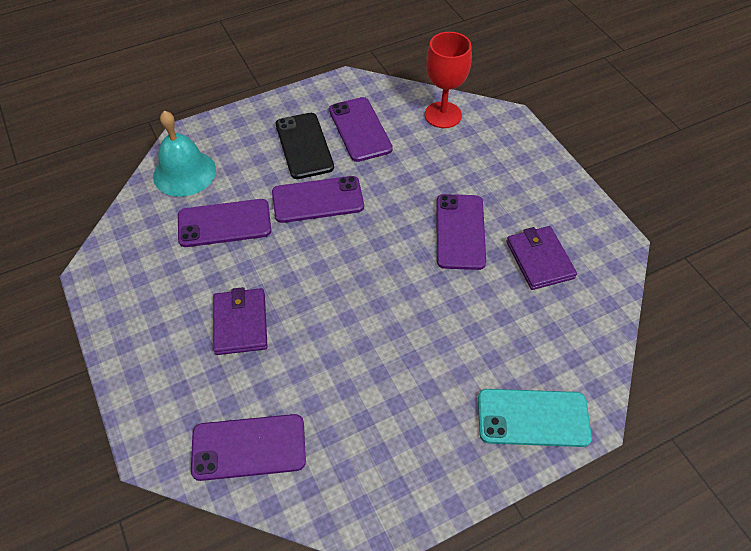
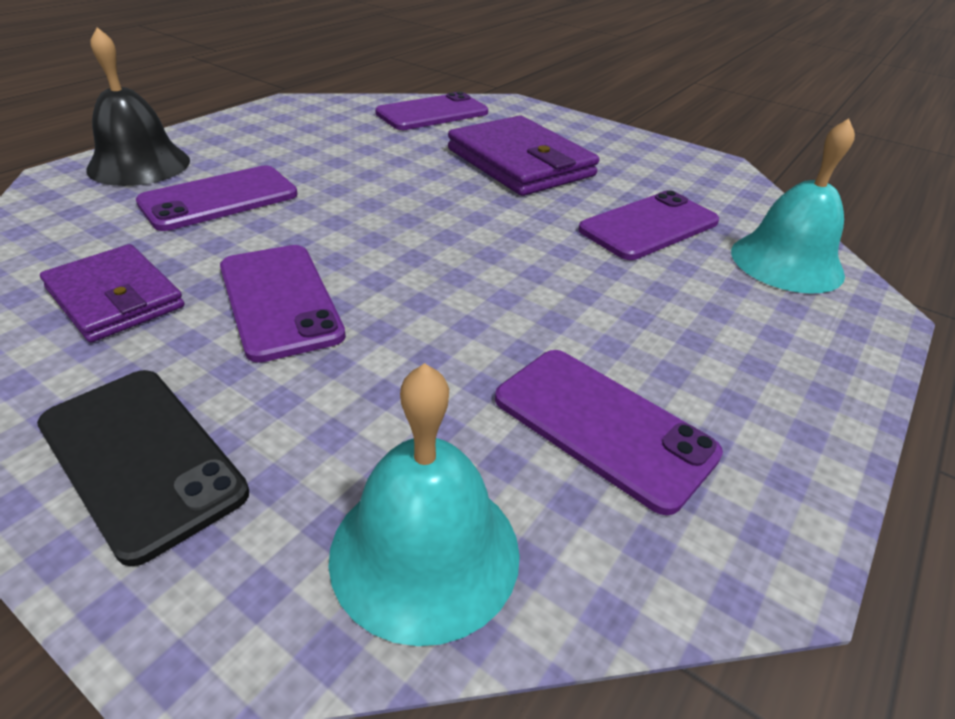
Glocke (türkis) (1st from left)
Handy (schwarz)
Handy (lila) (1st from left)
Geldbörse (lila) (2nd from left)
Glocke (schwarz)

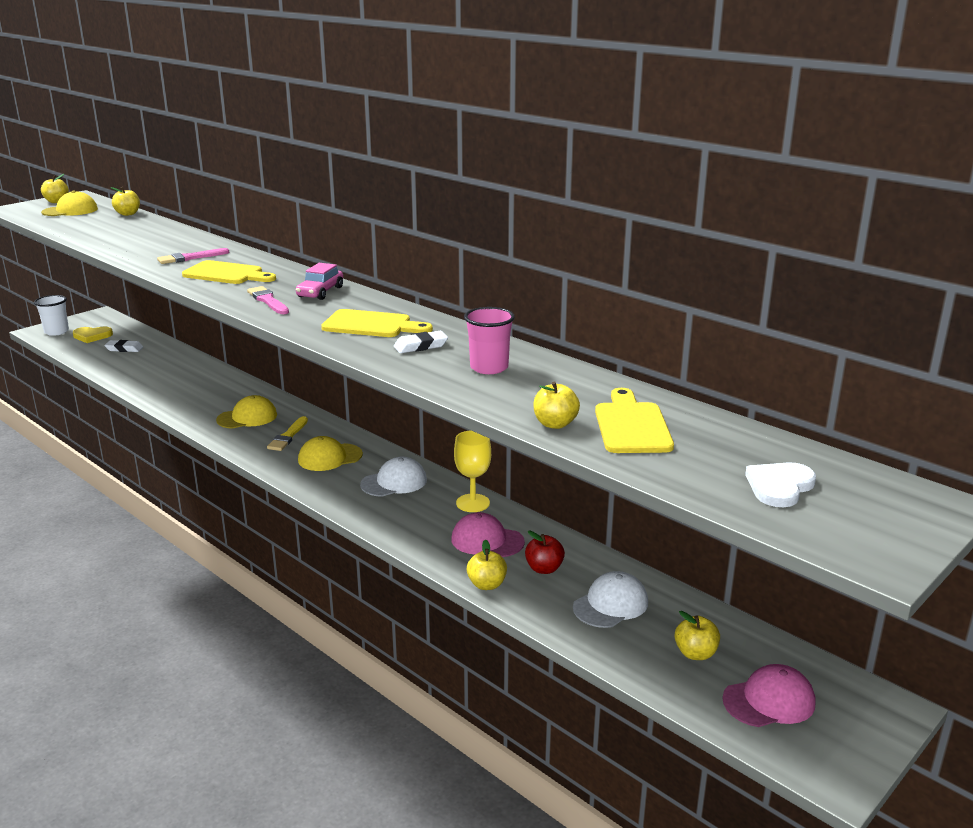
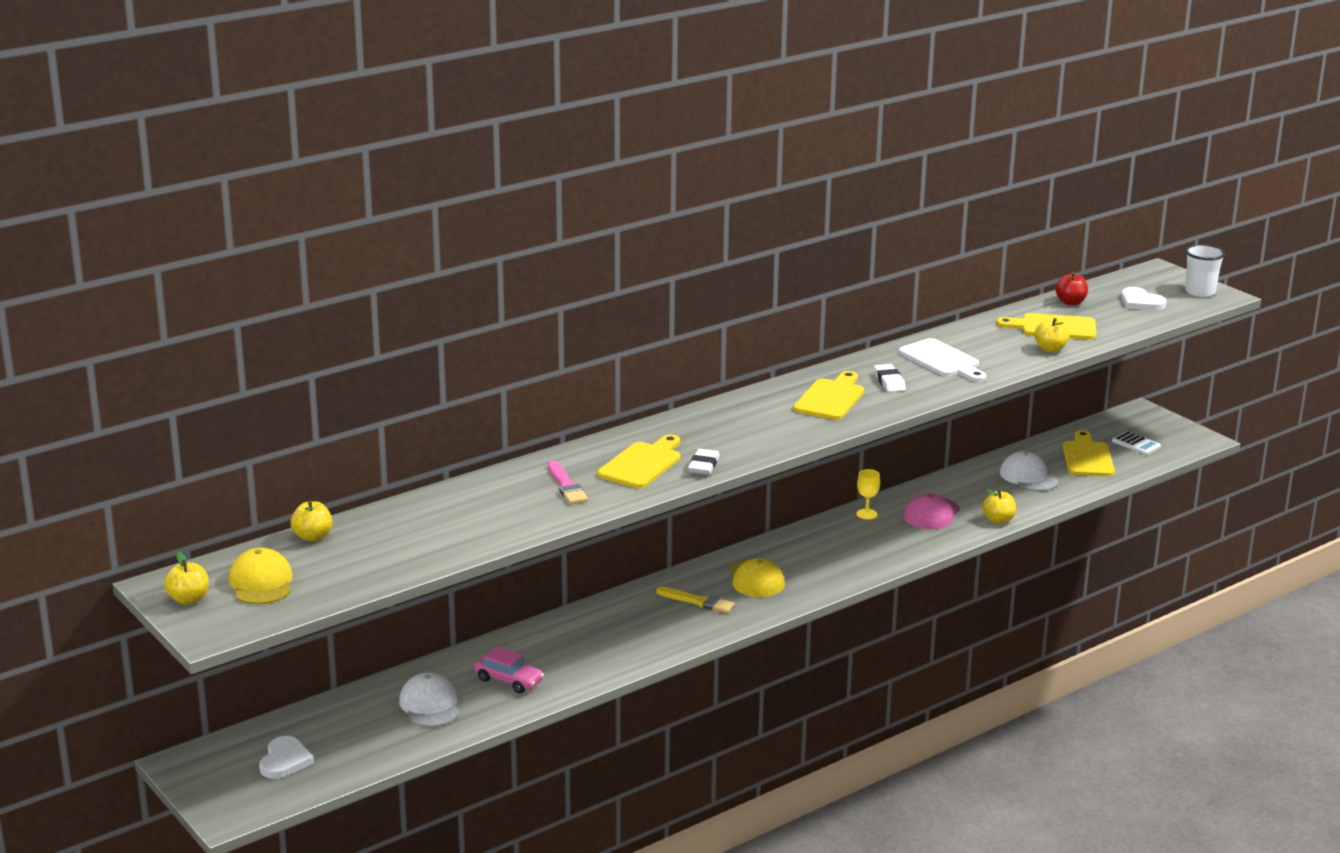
Auto (rosa)
Pinsel (rosa) (2nd from left in the first image)
Becher (weiß)
Schneidebrett (weiß)
Herz (weiß) (1st from left)
Radiergummi (weiß) (1st from left)
Kappe (gelb) (2nd from left in the first image)
Kelch (gelb)
Kappe (weiß) (1st from left)
Apfel (rot)
Schneidebrett (gelb) (4th from left)
Taschenrechner (weiß)

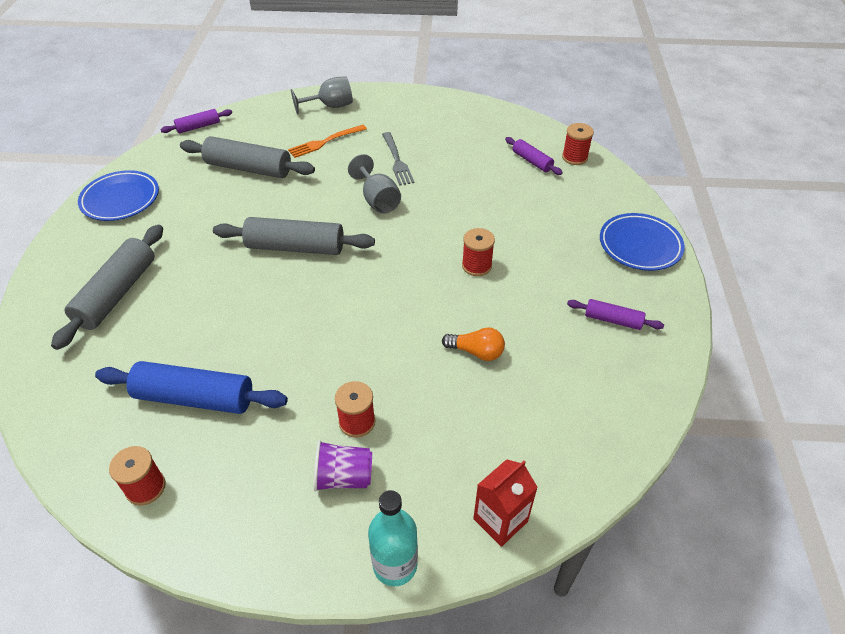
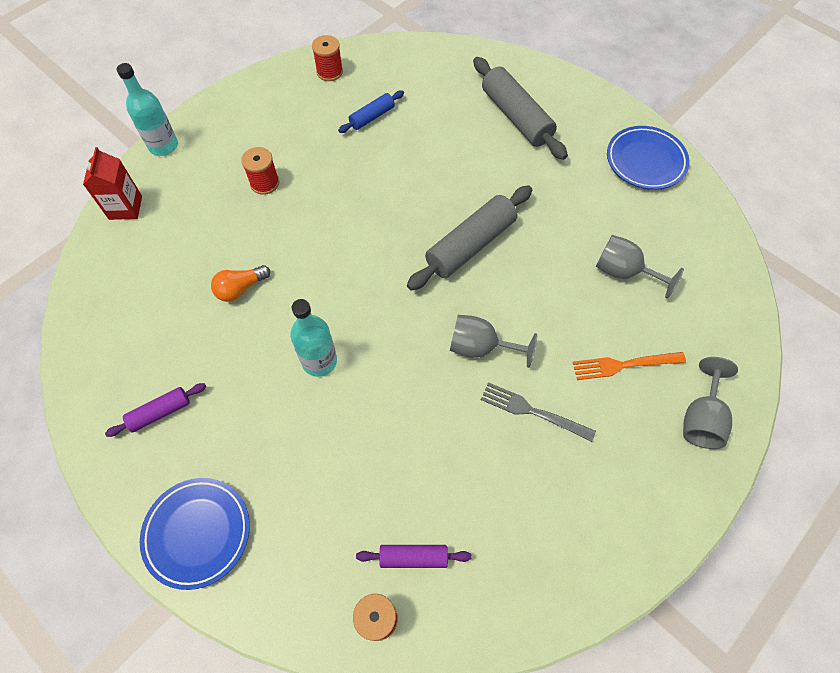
Nudelholz (lila) (1st from left in the first image)
Gabel (orange)
Kelch (grau) (2nd from left)
Flasche (türkis) (2nd from left)
Nudelholz (blau)
Becher (lila)

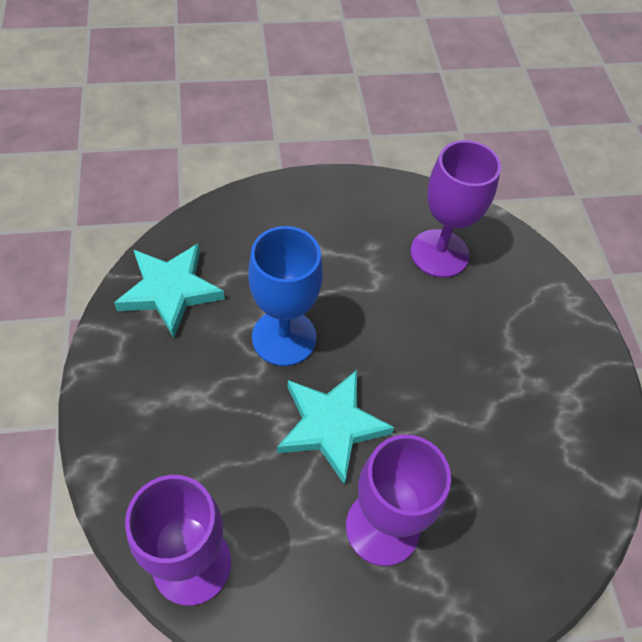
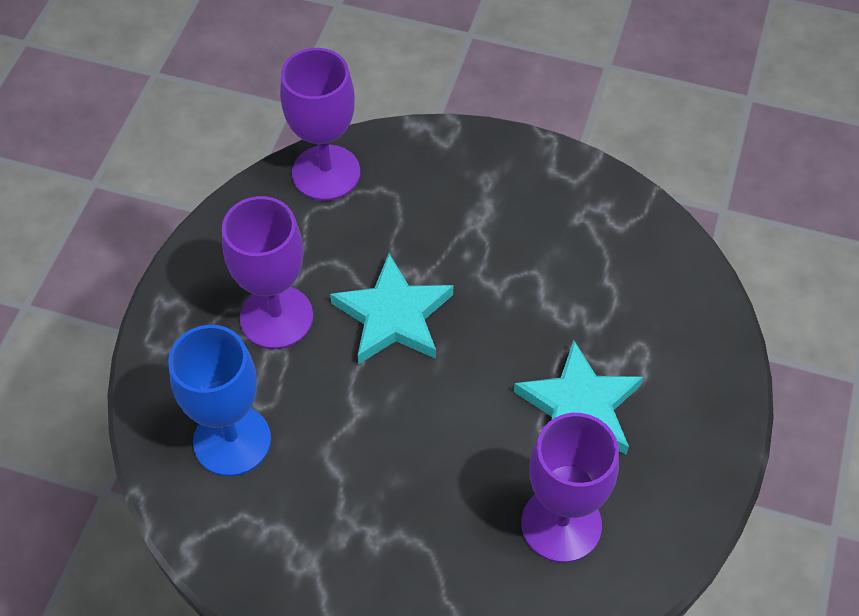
Kelch (blau)
Stern (türkis) (2nd from left)

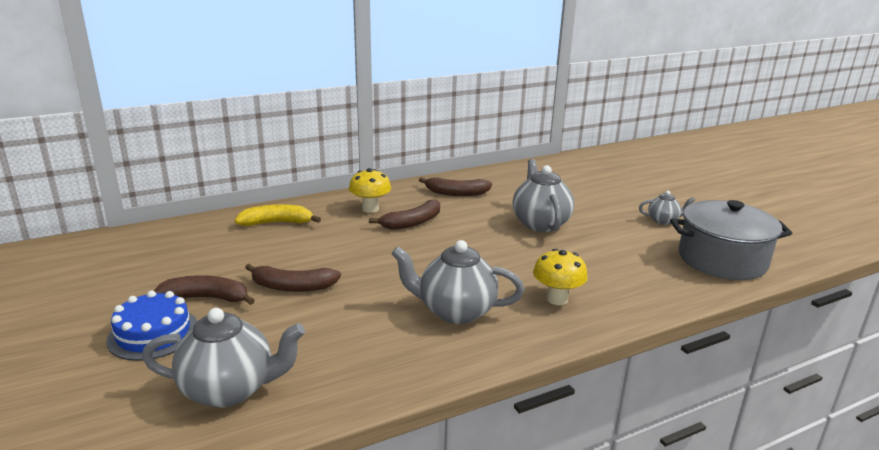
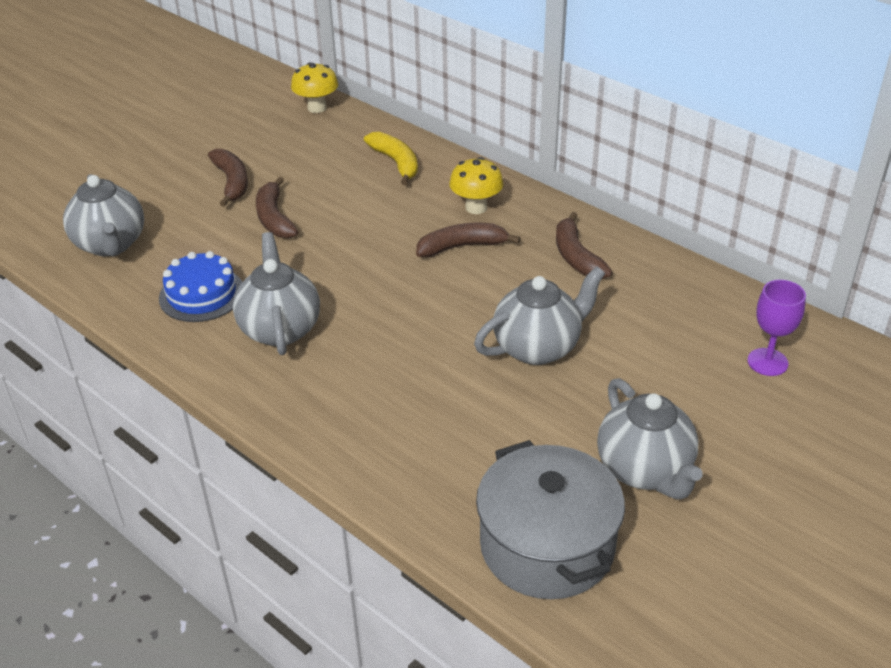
Teekanne (grau) (4th from left)
Banane (braun) (3rd from left)
Pilz (gelb) (1st from left)
Kuchen (blau)
Kelch (lila)

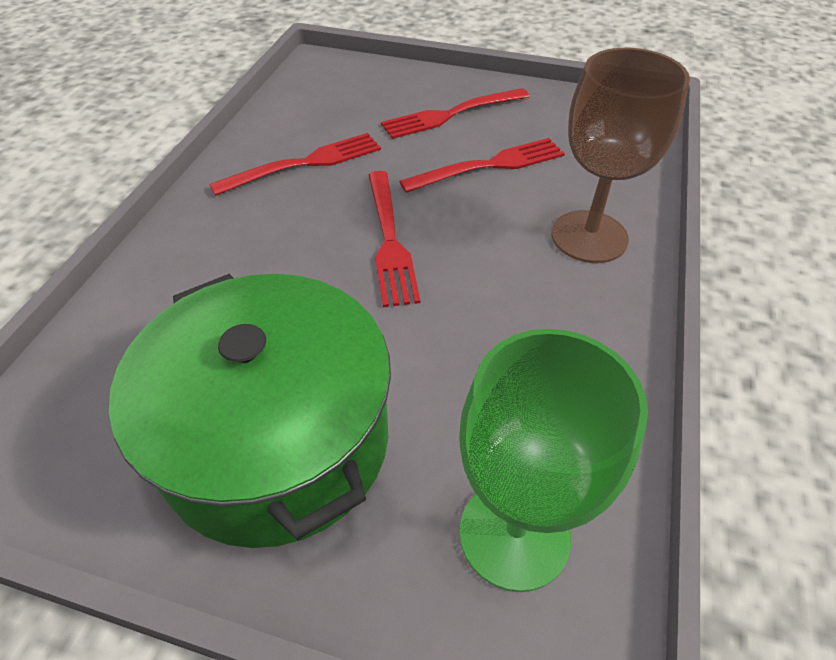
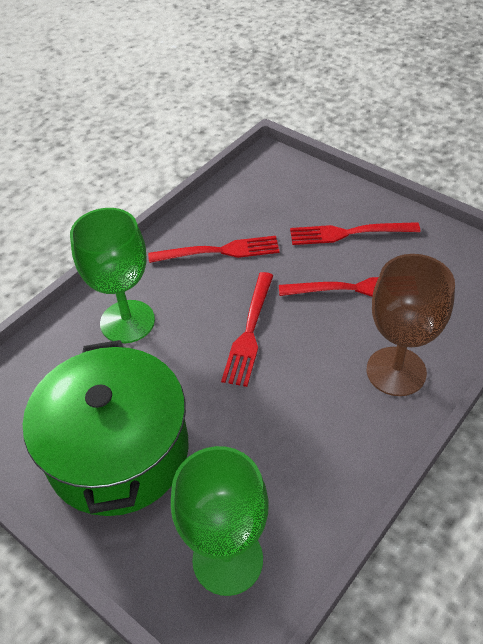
Kelch (grün) (1st from left)

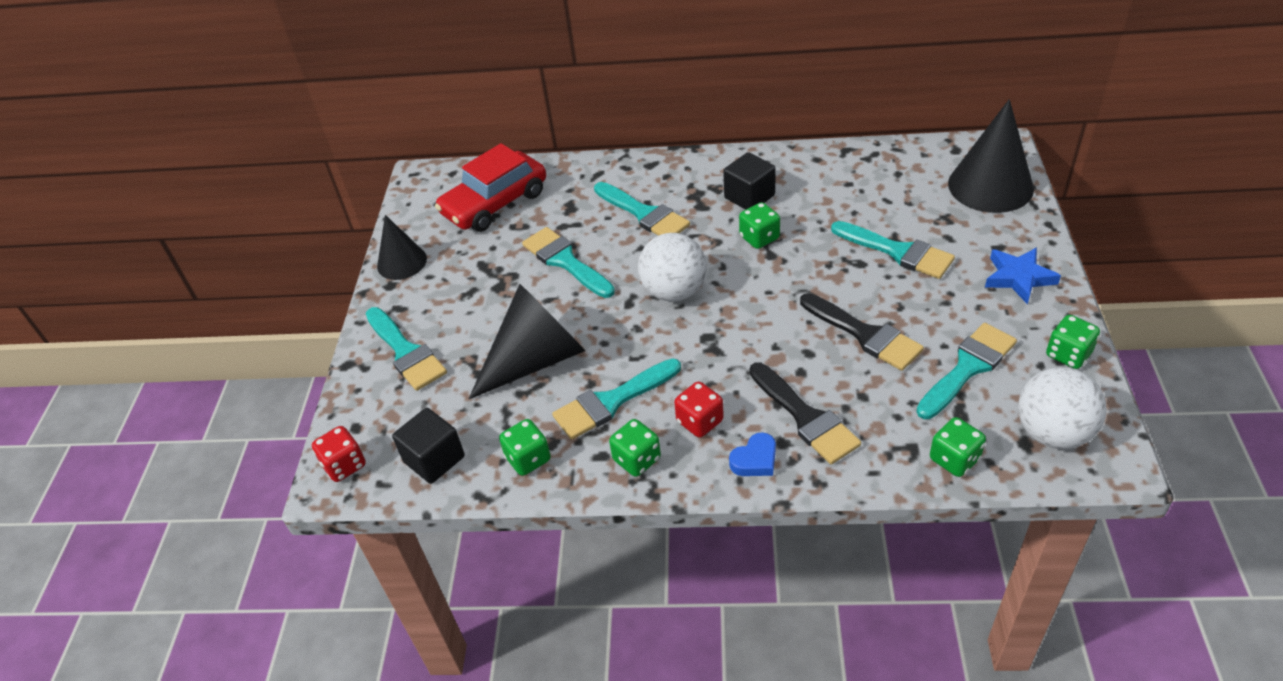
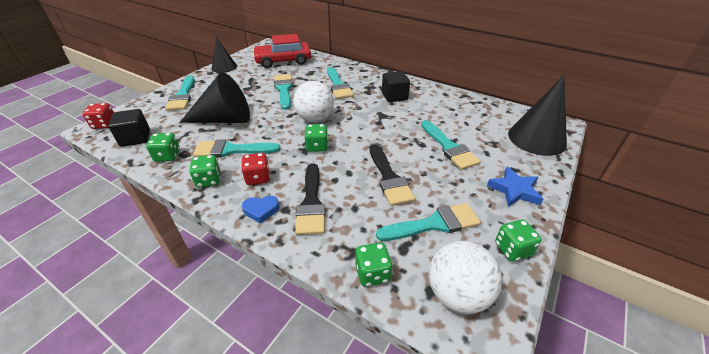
Spielwürfel (grün) (3rd from left)

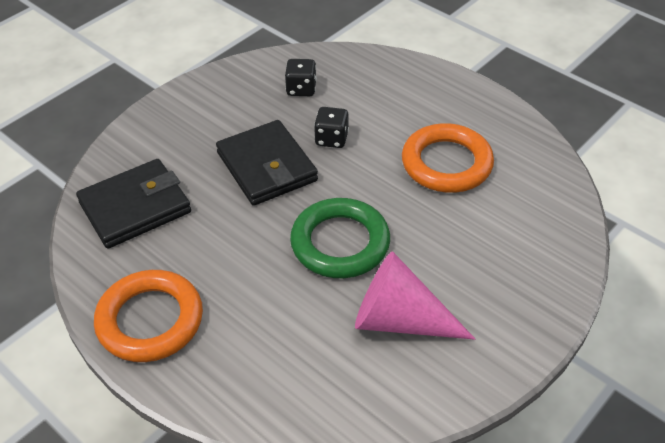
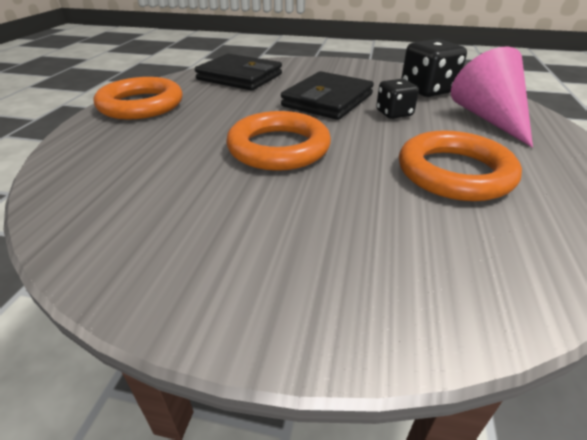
Spielwürfel (schwarz) (2nd from left)
Ring (orange) (2nd from left)
Kegel (rosa)

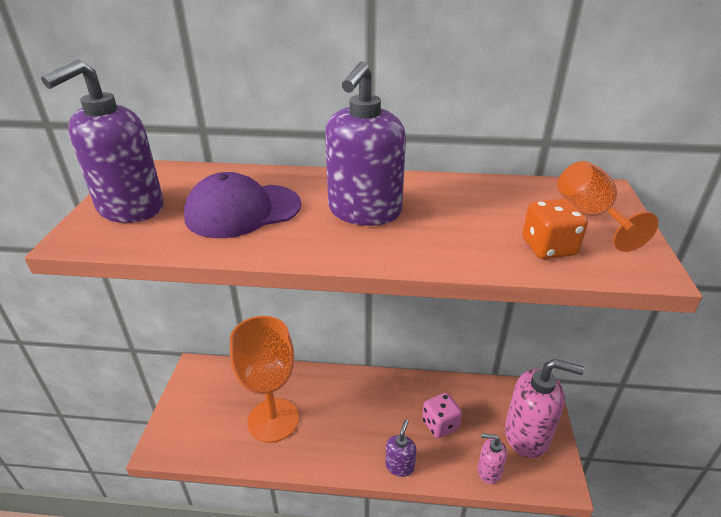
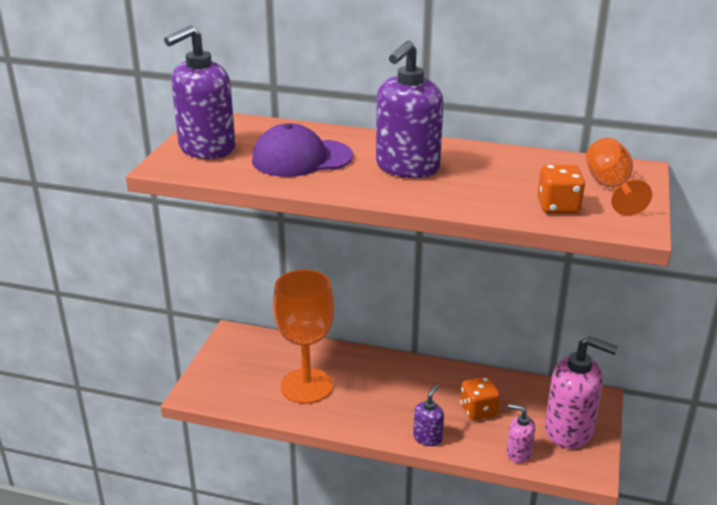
Spielwürfel (orange) (1st from left)

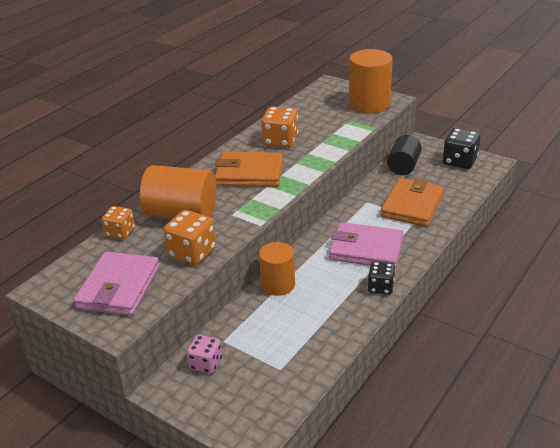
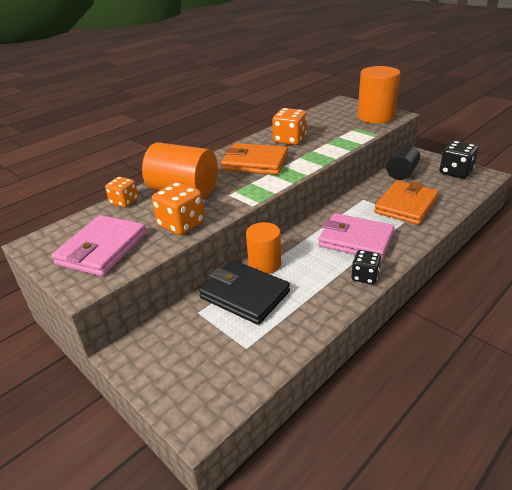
Spielwürfel (rosa)
Geldbörse (schwarz)

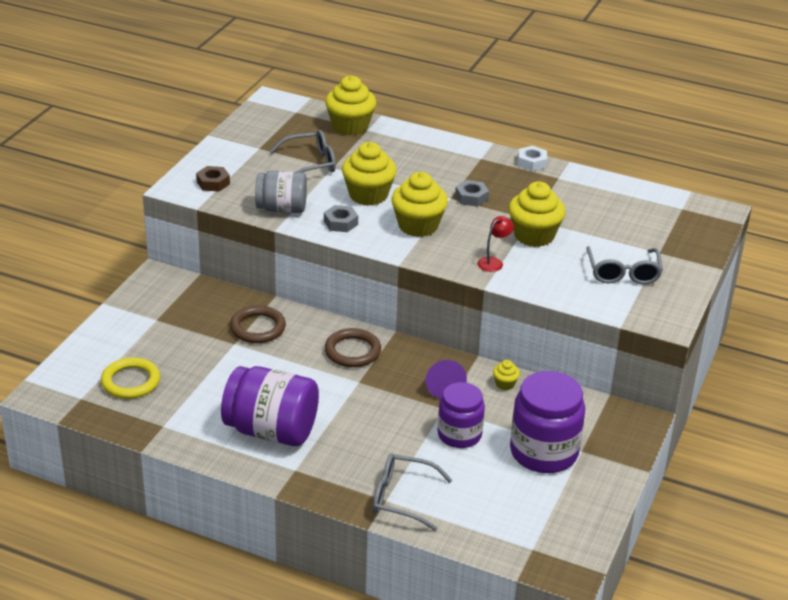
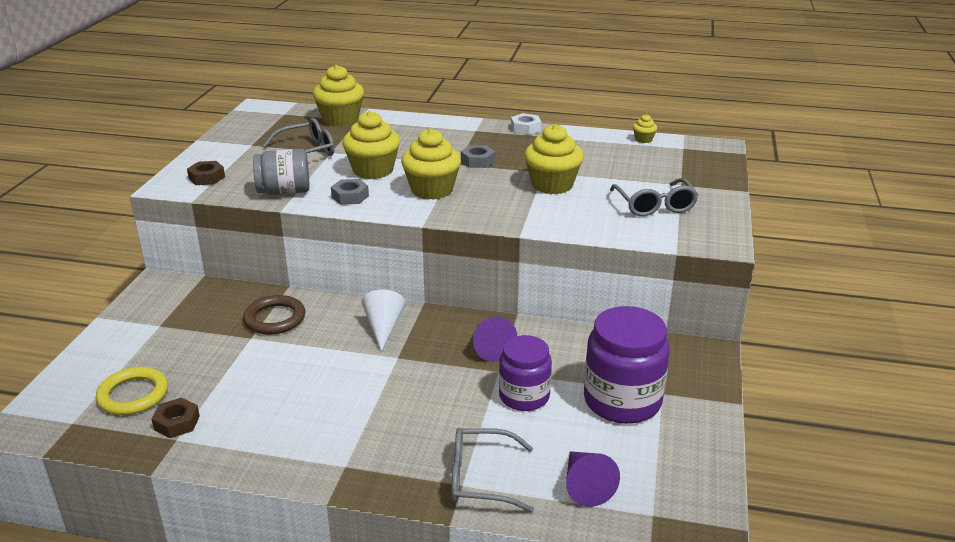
Lampe (rot)
Kegel (weiß)
Muffin (gelb) (5th from left)
Einmachglas (lila) (1st from left in the first image)
Sechskantmutter (braun) (1st from left)
Kegel (lila) (2nd from left)

